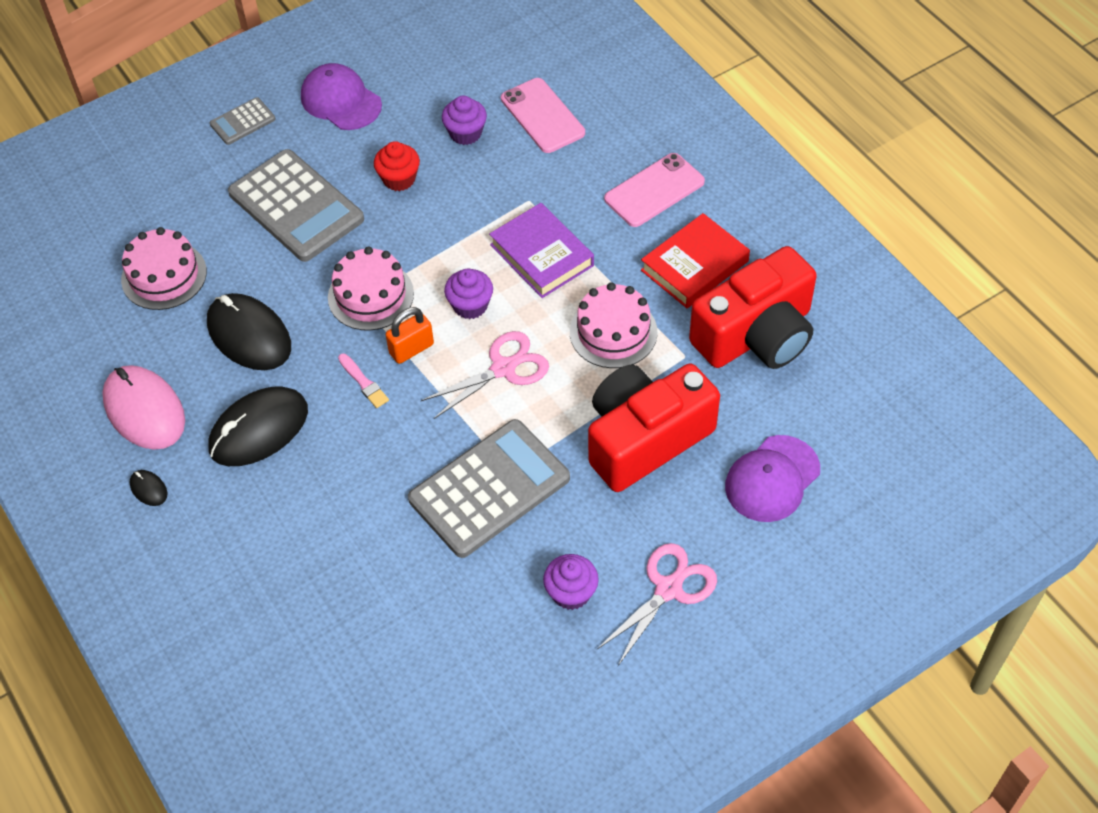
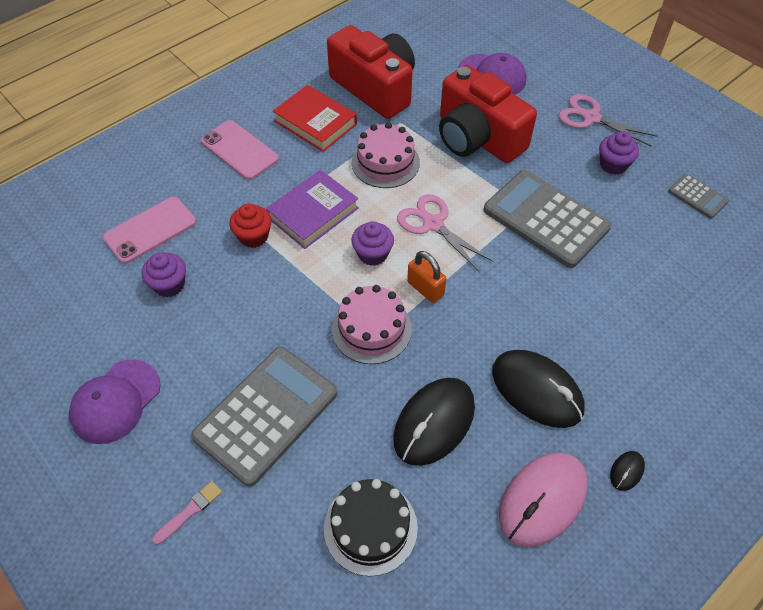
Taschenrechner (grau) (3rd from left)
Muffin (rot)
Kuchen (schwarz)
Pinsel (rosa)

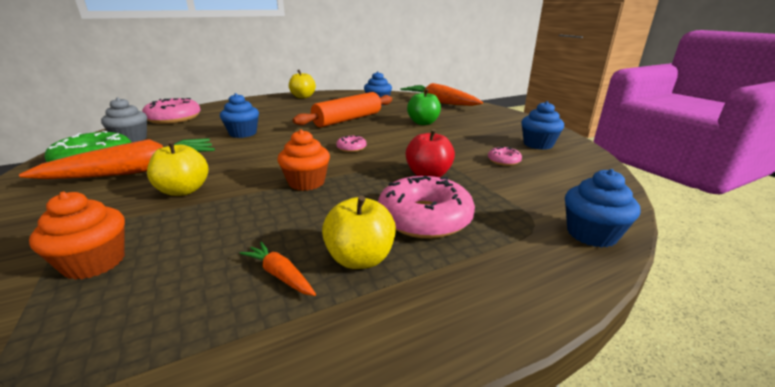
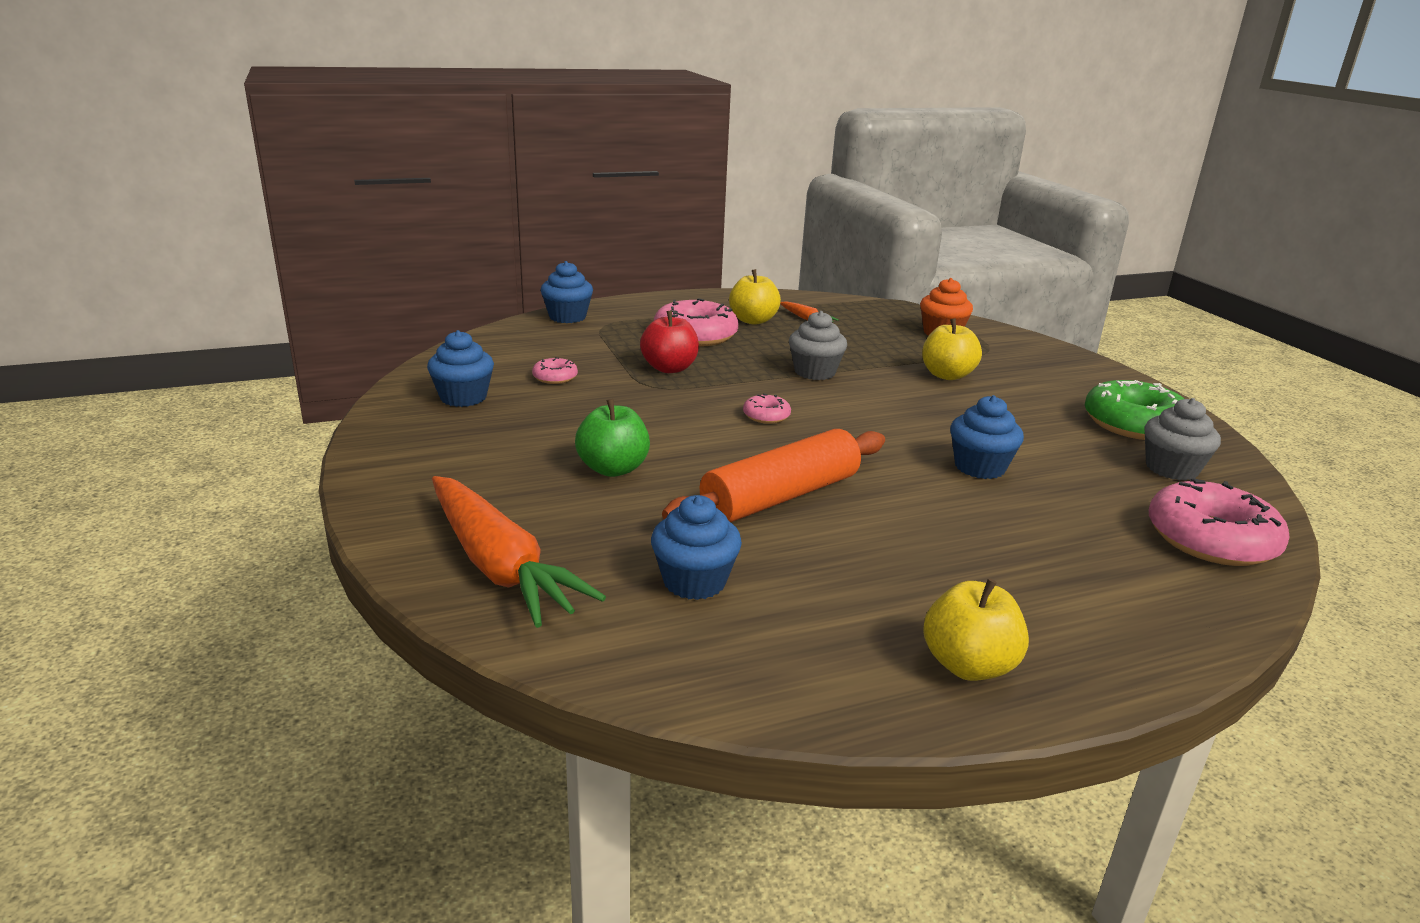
Muffin (grau) (1st from left)
Karotte (orange) (1st from left in the first image)

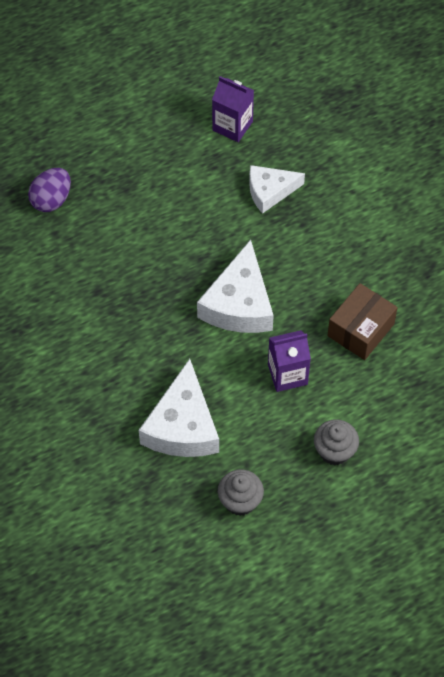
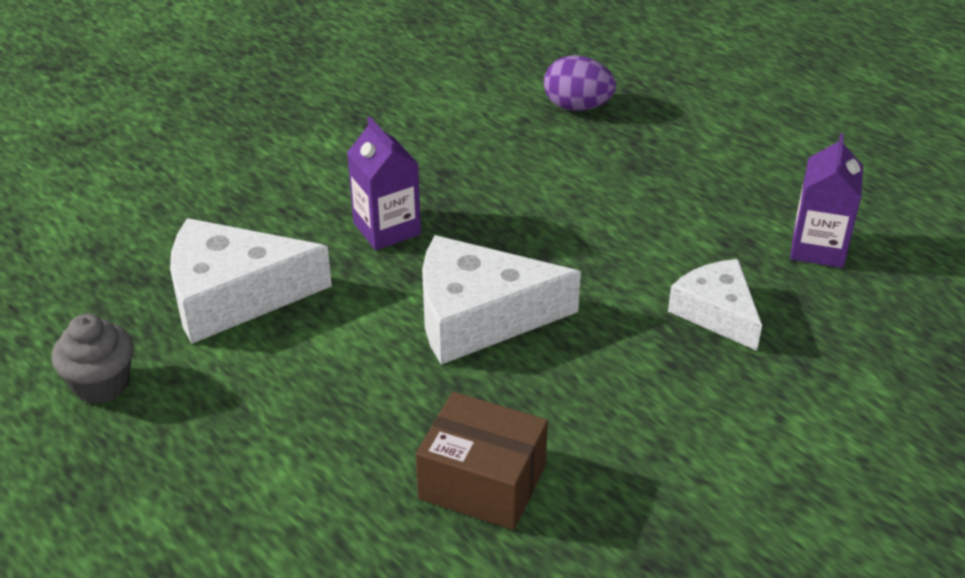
Getränkekarton (lila) (1st from left)
Muffin (grau) (2nd from left in the first image)

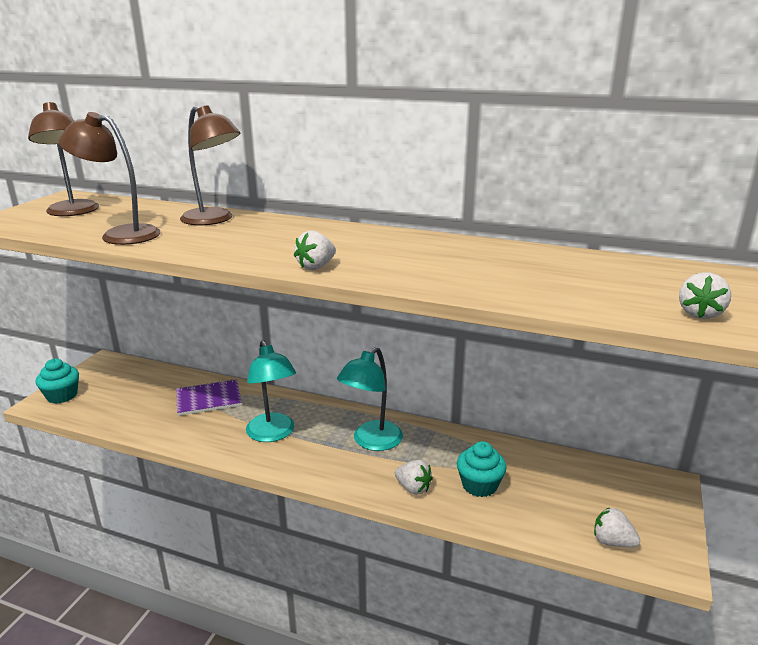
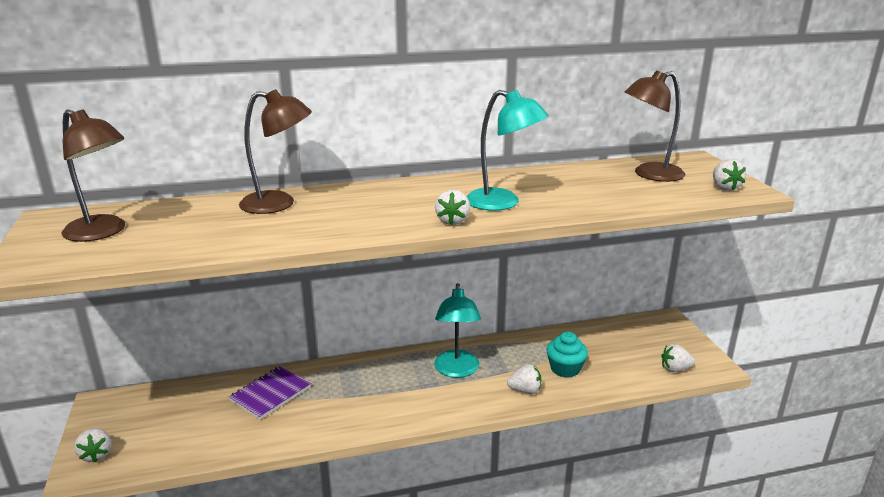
Lampe (braun) (3rd from left)
Lampe (türkis) (2nd from left)
Erdbeere (weiß) (1st from left)

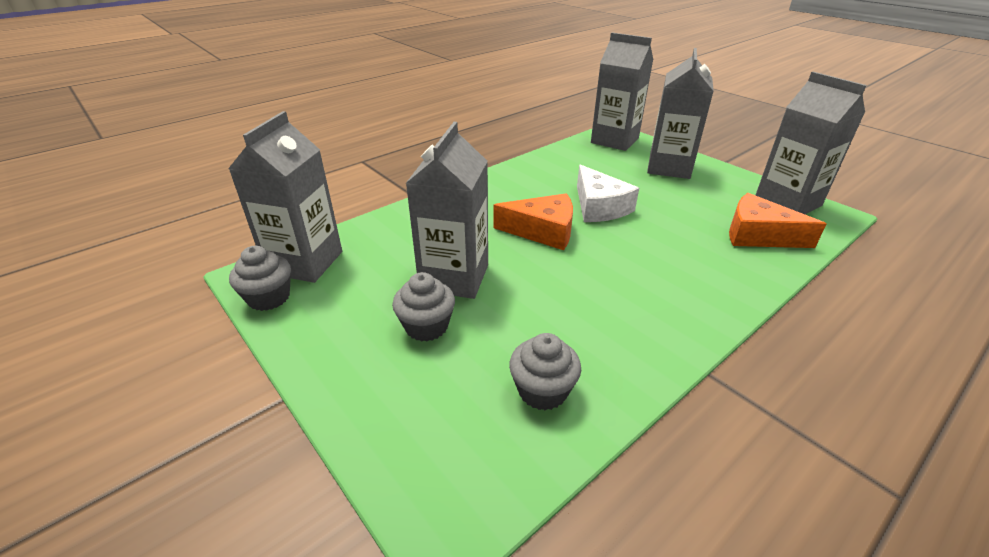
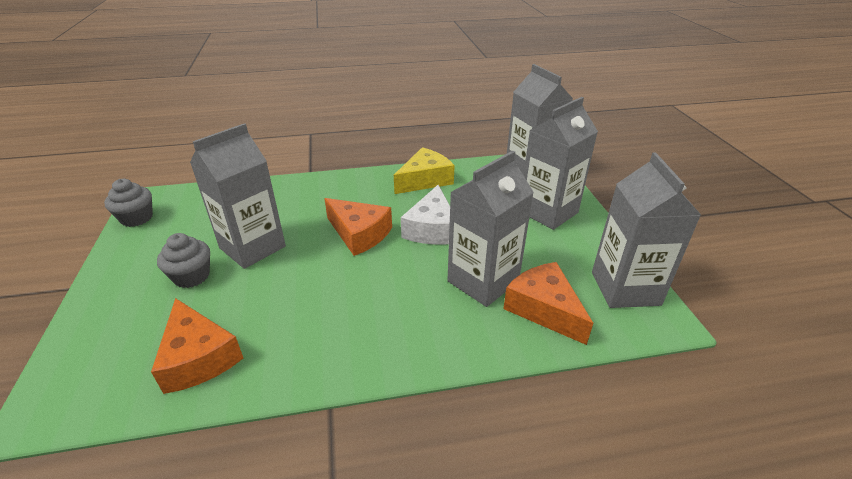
Getränkekarton (grau) (2nd from left)
Käse (orange) (1st from left)
Käse (gelb)

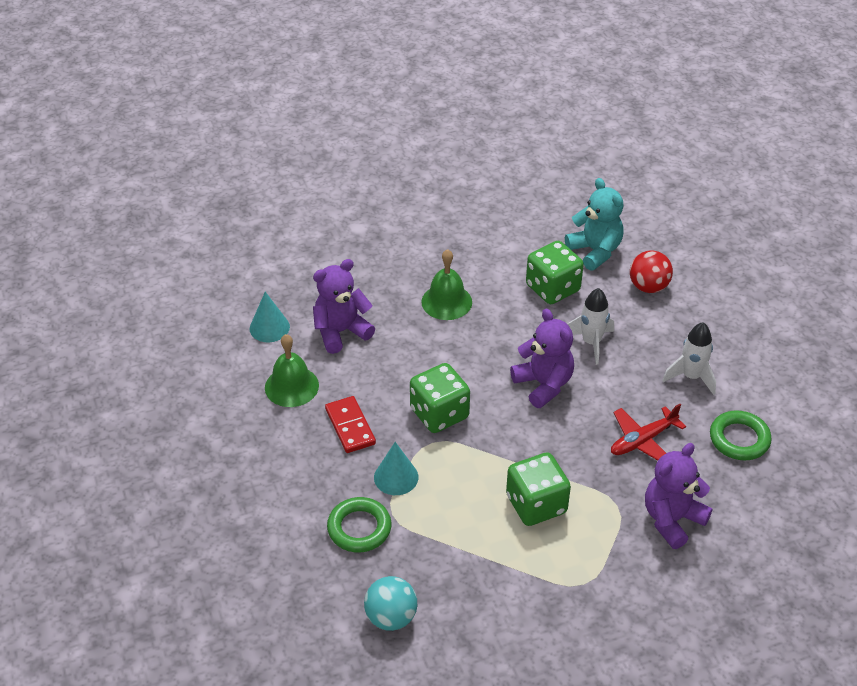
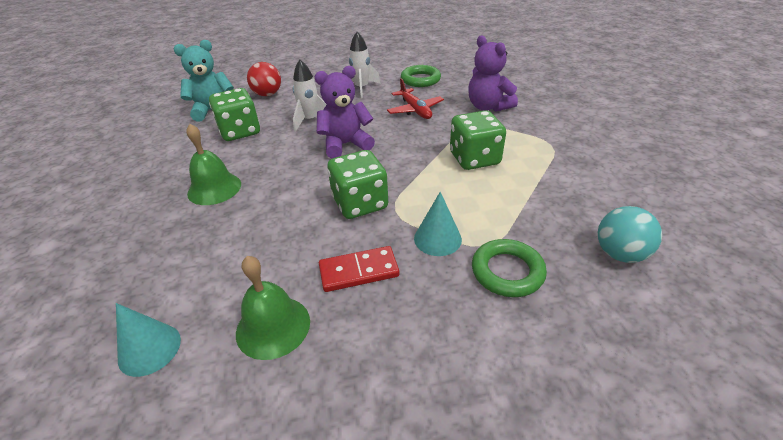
Teddybär (lila) (1st from left in the first image)

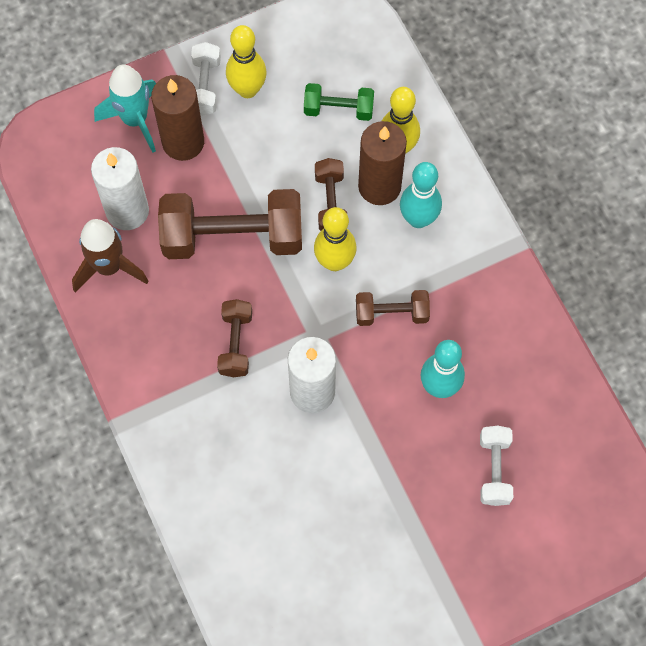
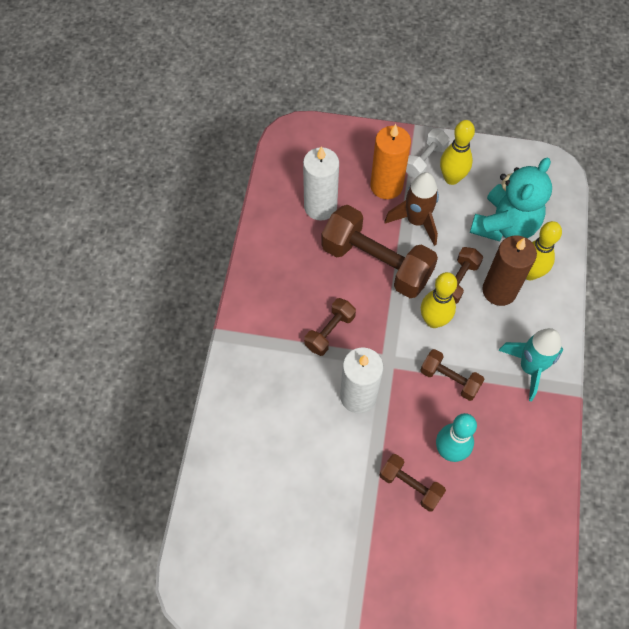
Rakete (türkis)
Kerze (orange)
Teddybär (türkis)
Bowlingkegel (türkis) (1st from left in the first image)
Rakete (braun)
Hantel (weiß) (2nd from left in the first image)
Hantel (braun) (3rd from left)

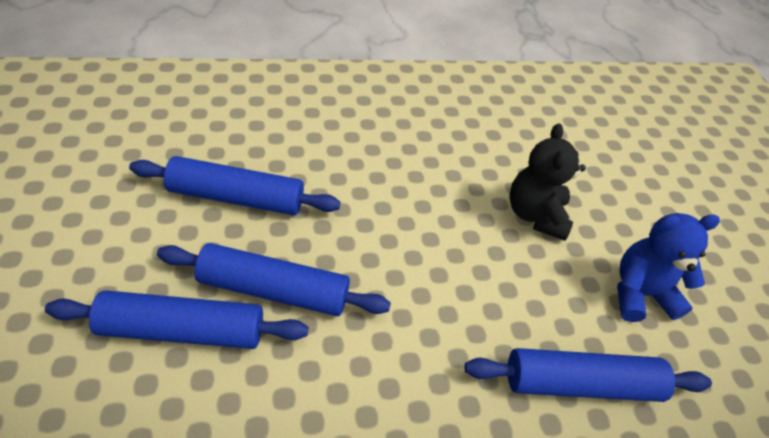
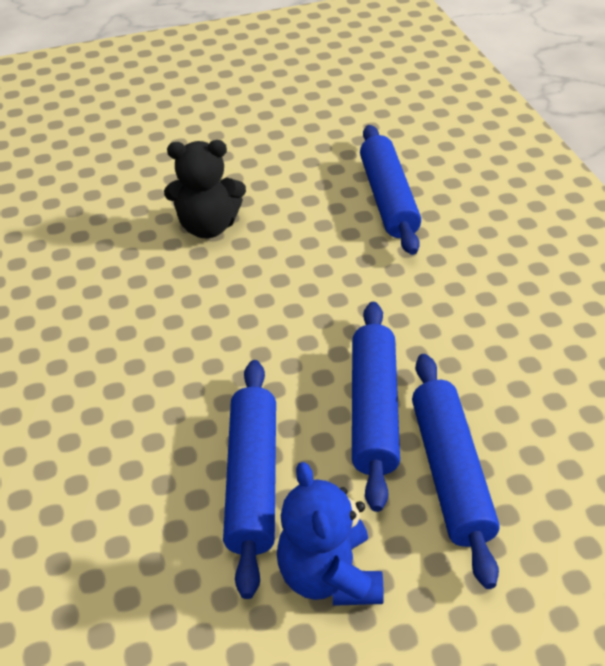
Teddybär (blau)

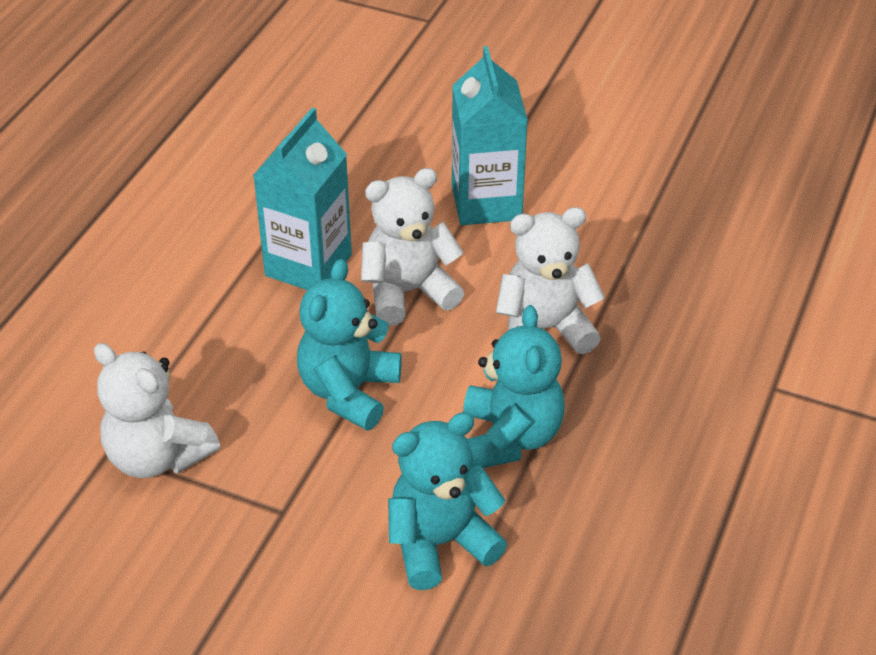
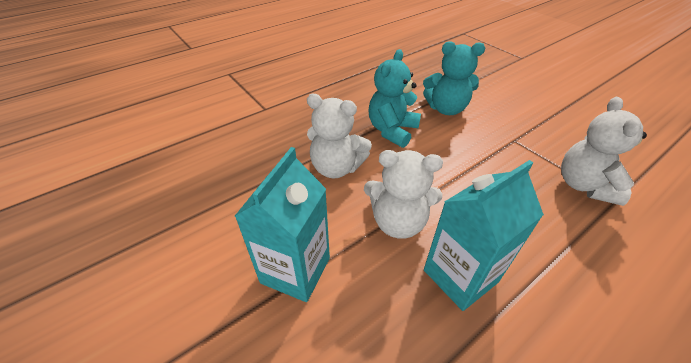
Teddybär (türkis) (1st from left in the first image)
Teddybär (weiß) (3rd from left)

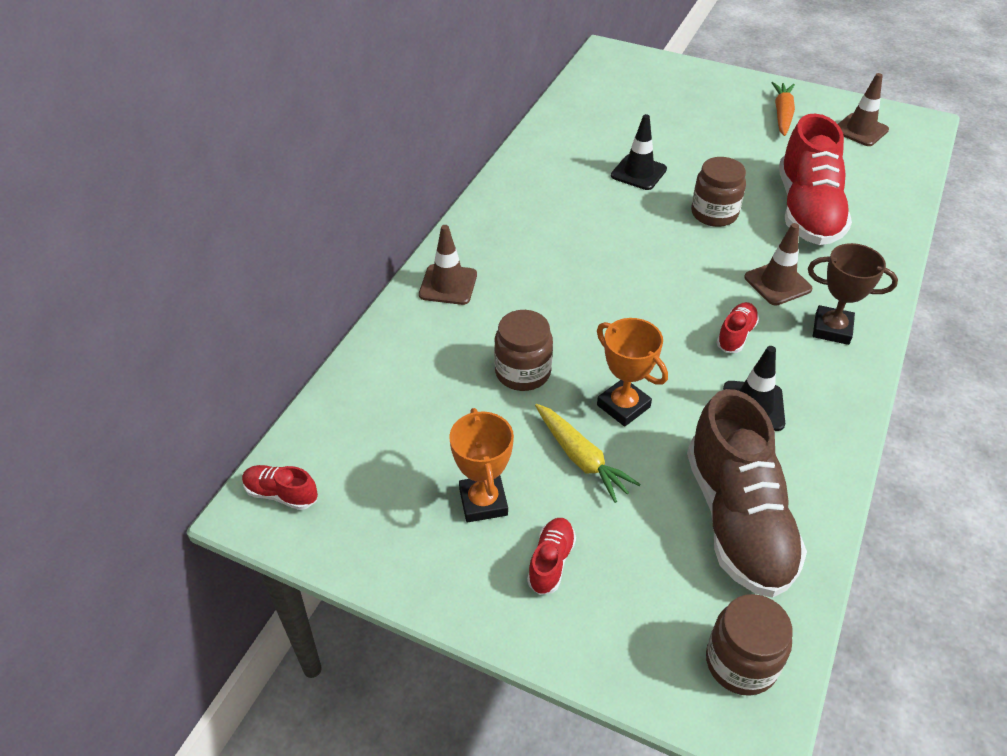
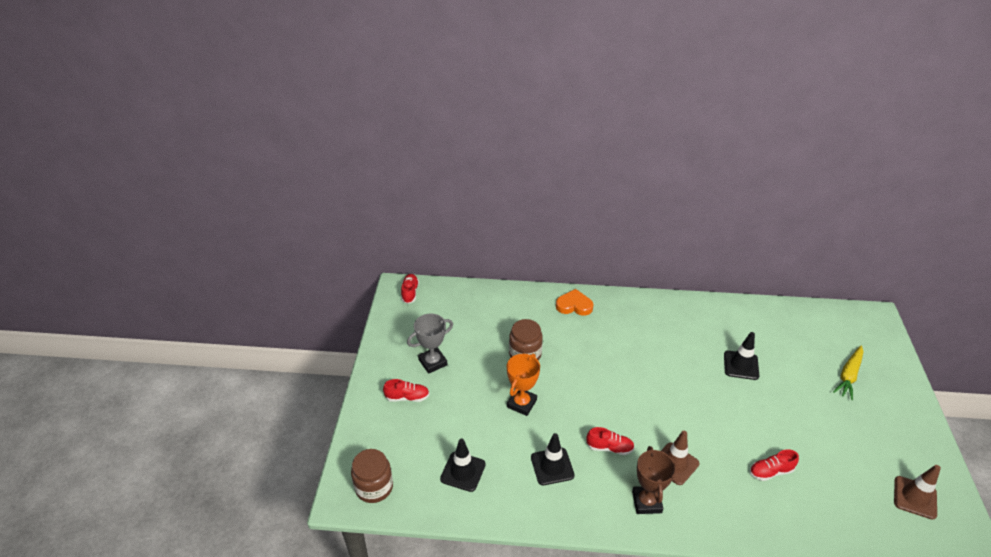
Karotte (orange)
Schuh (rot) (4th from left)
Einmachglas (braun) (2nd from left in the first image)
Herz (orange)
Leitkegel (schwarz) (1st from left)
Karotte (gelb)
Pokal (grau)

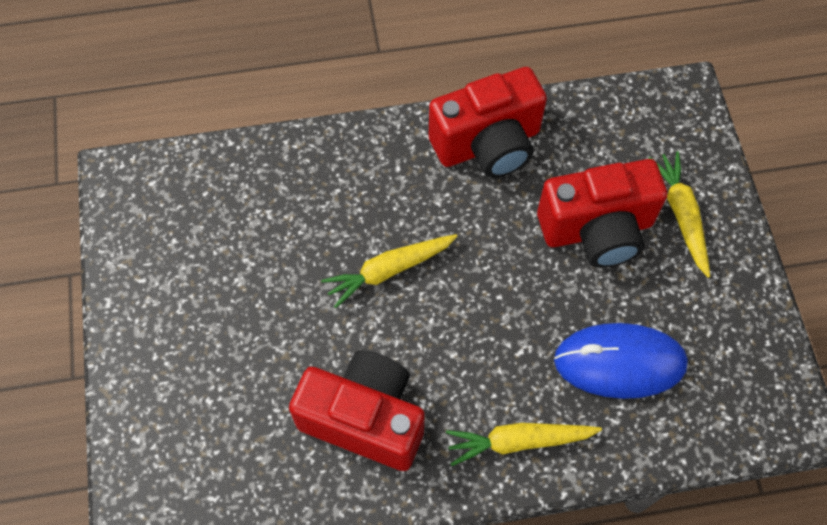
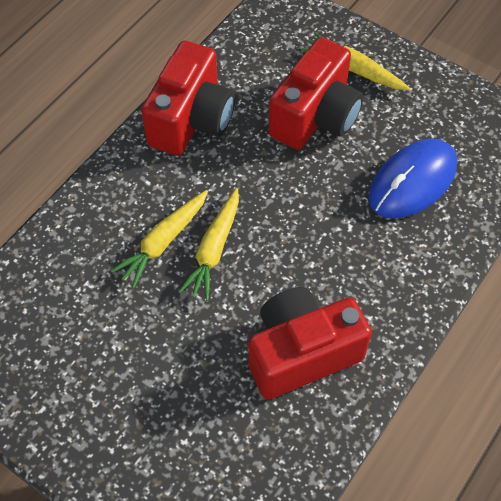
Karotte (gelb) (1st from left)

